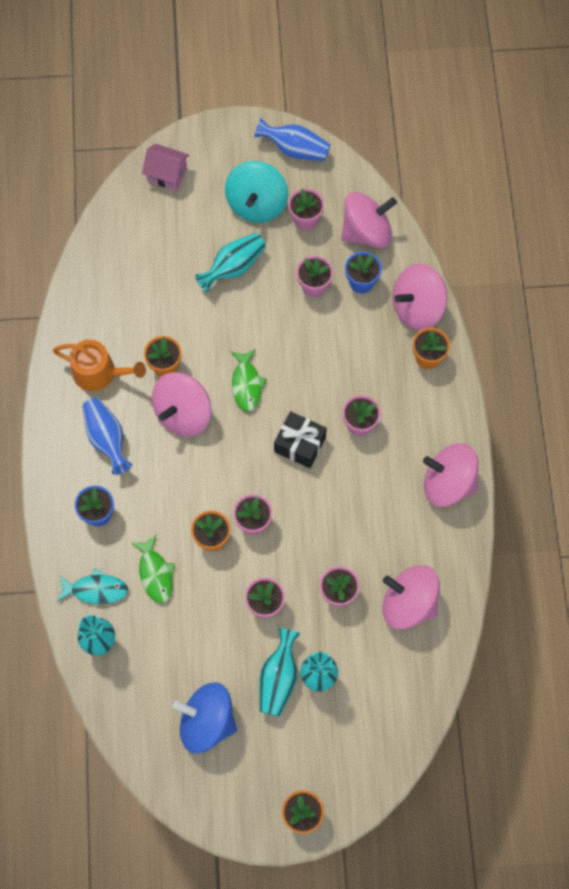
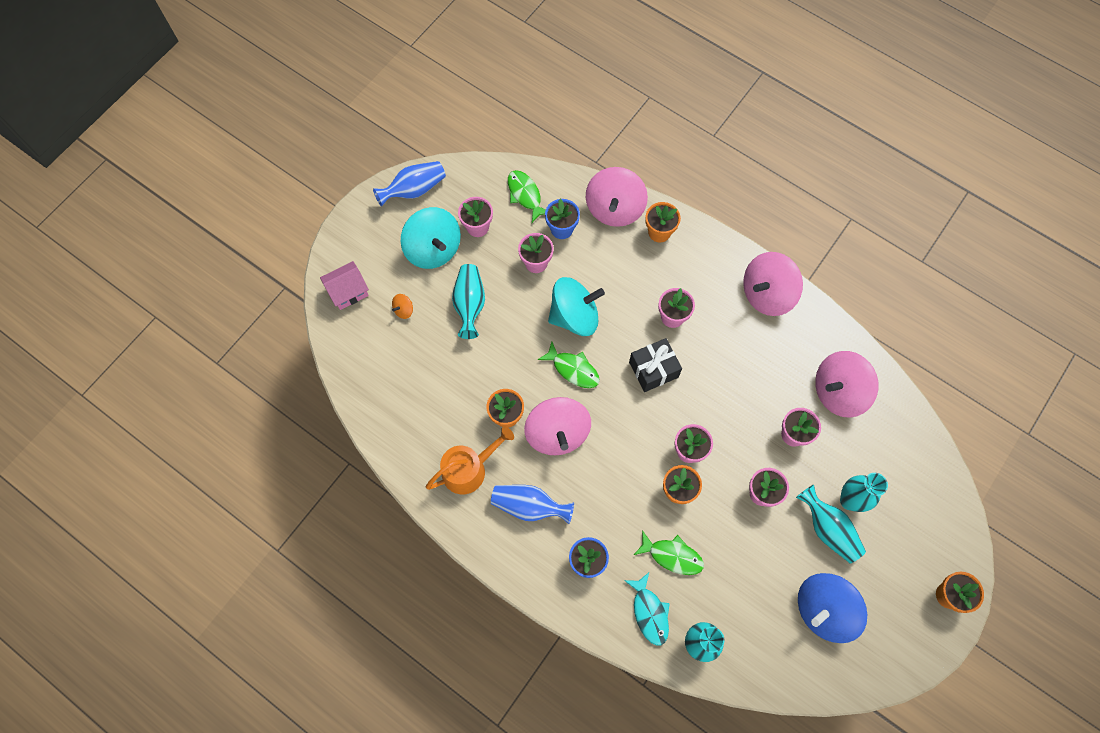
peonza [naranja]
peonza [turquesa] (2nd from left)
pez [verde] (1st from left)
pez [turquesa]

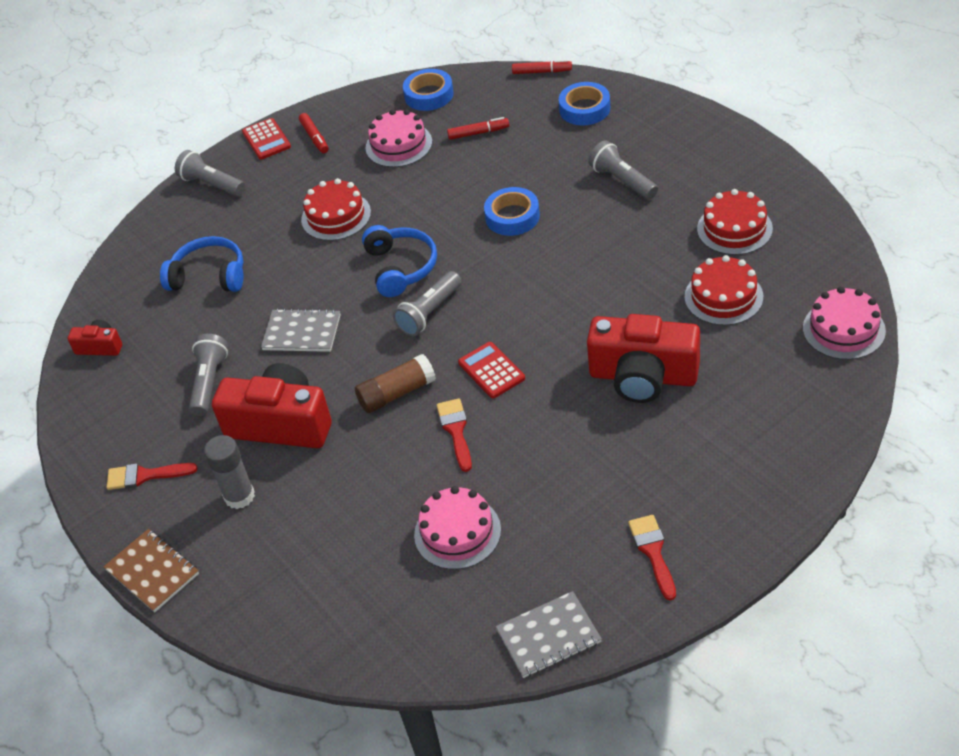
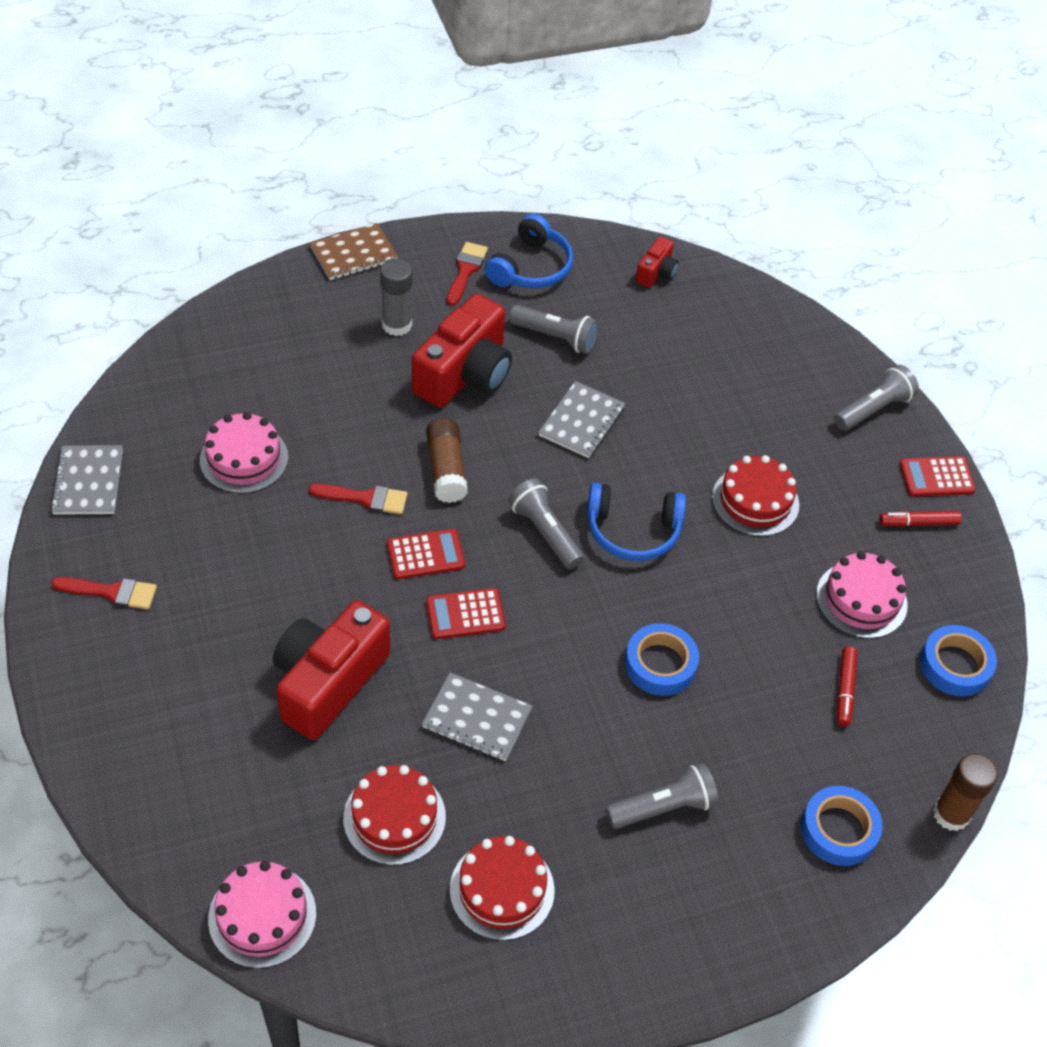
cuaderno [gris] (2nd from left)
calculadora [rojo] (2nd from left)
auriculares [azul] (1st from left)
barra de pegamento [marrón] (2nd from left)

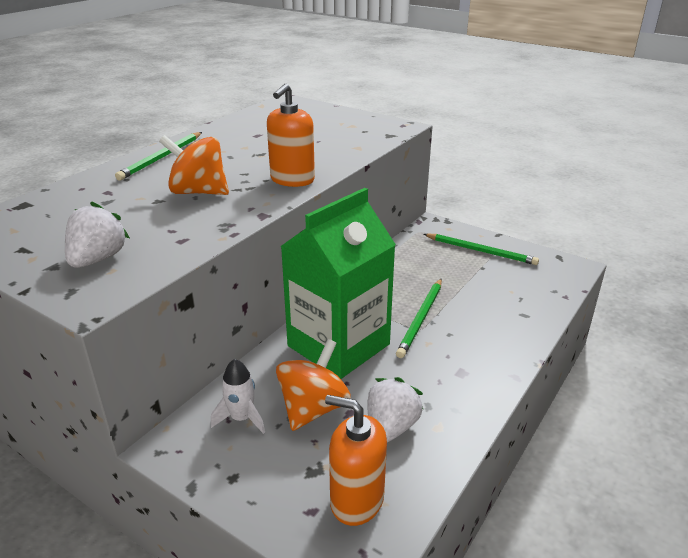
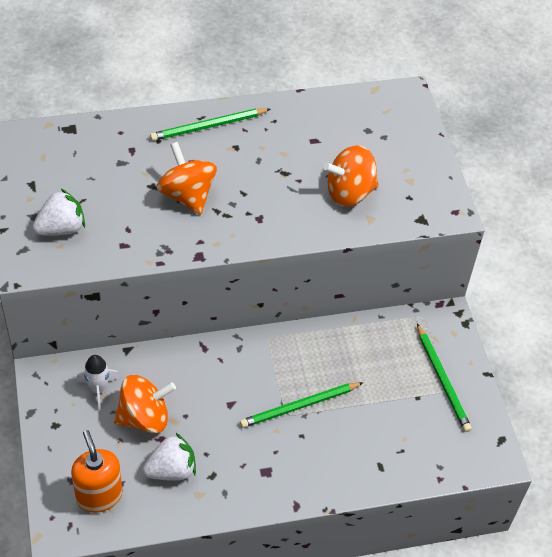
dispensador de jabón [naranja] (1st from left in the first image)
cartón de leche [verde]
peonza [naranja] (3rd from left)

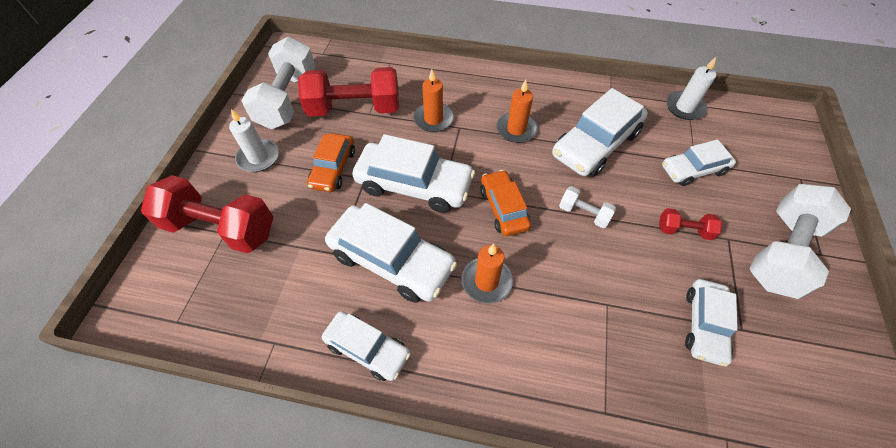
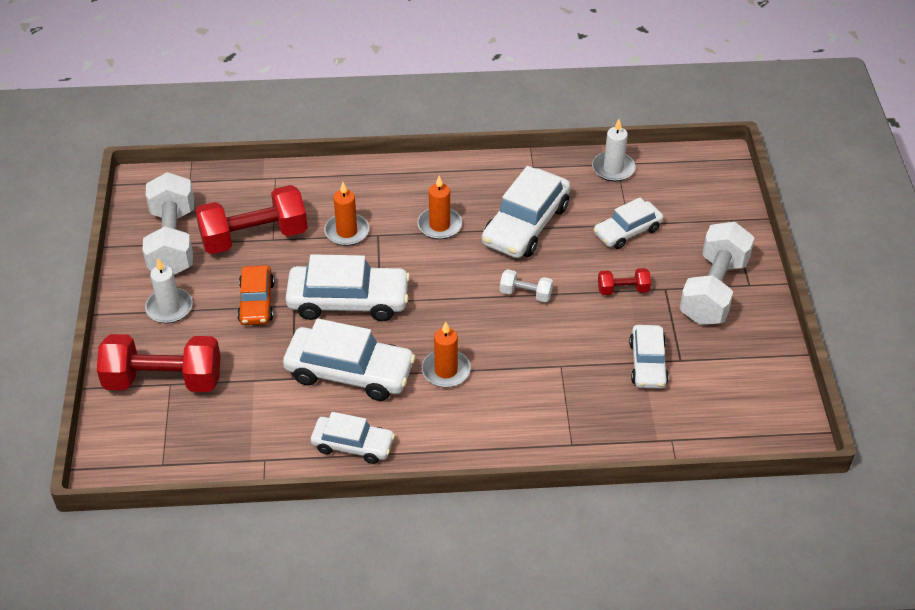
coche [naranja] (2nd from left in the first image)

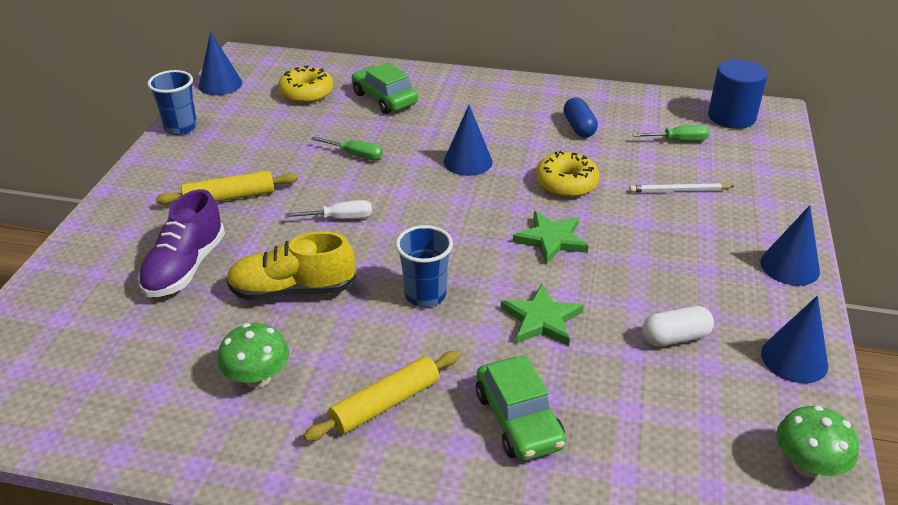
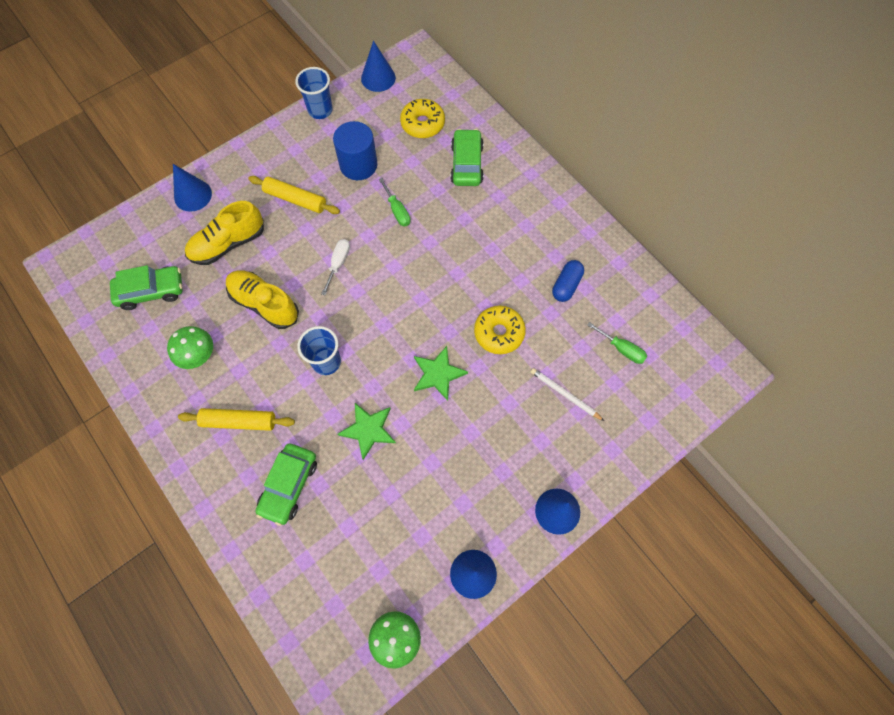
cápsula [blanco]
coche [verde] (1st from left)
cono [azul] (1st from left)
cilindro [azul]
zapato [amarillo] (1st from left)
destornillador [blanco]

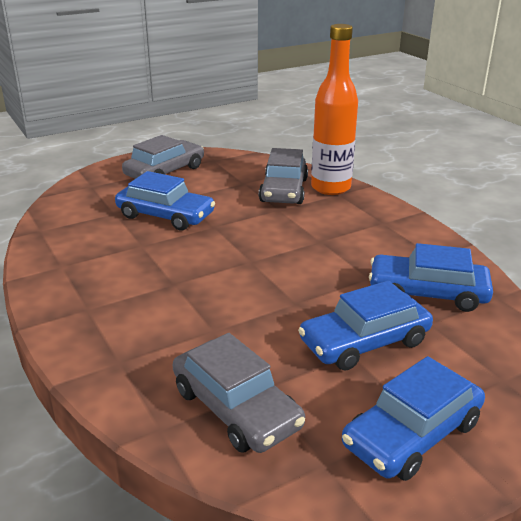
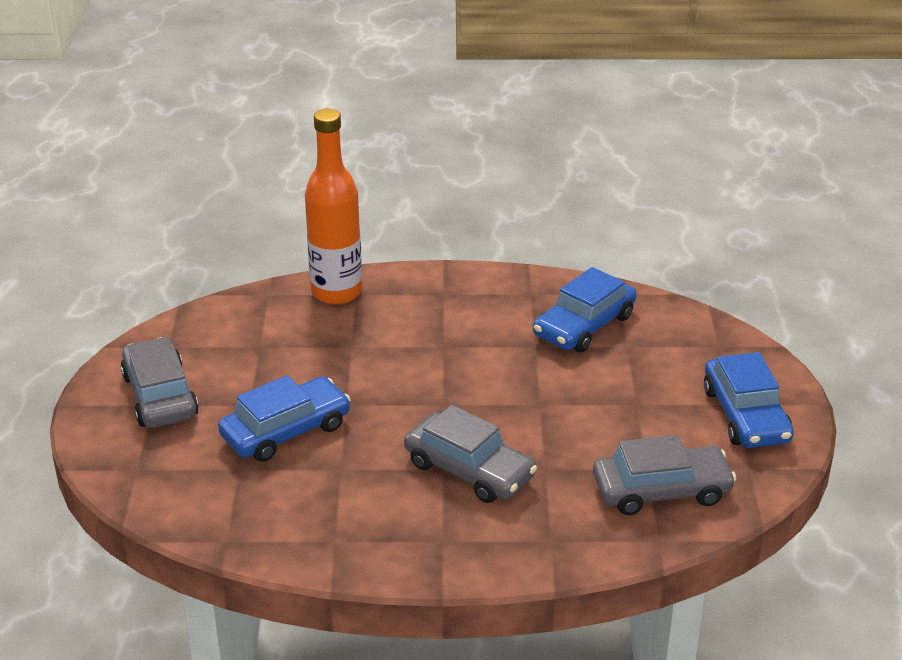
coche [azul] (2nd from left in the first image)
coche [gris] (2nd from left)

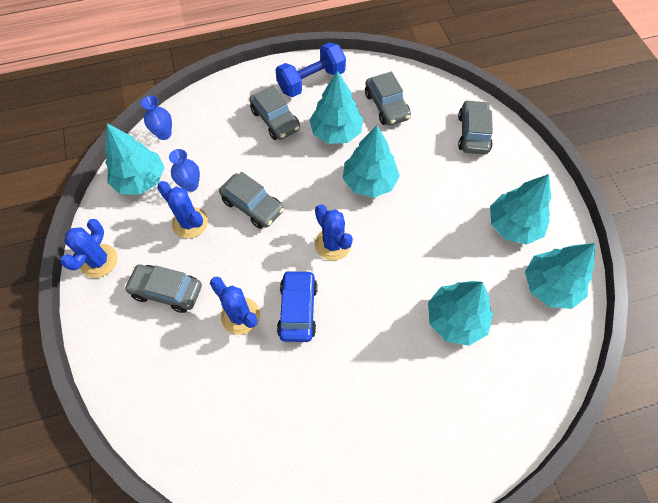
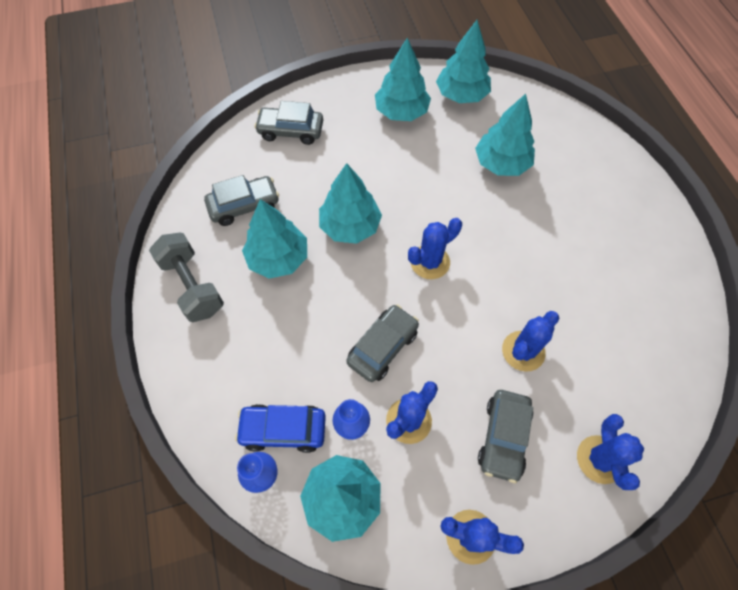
coche [gris] (3rd from left in the first image)
cactus [azul] (5th from left)
coche [azul]
mancuerna [gris]

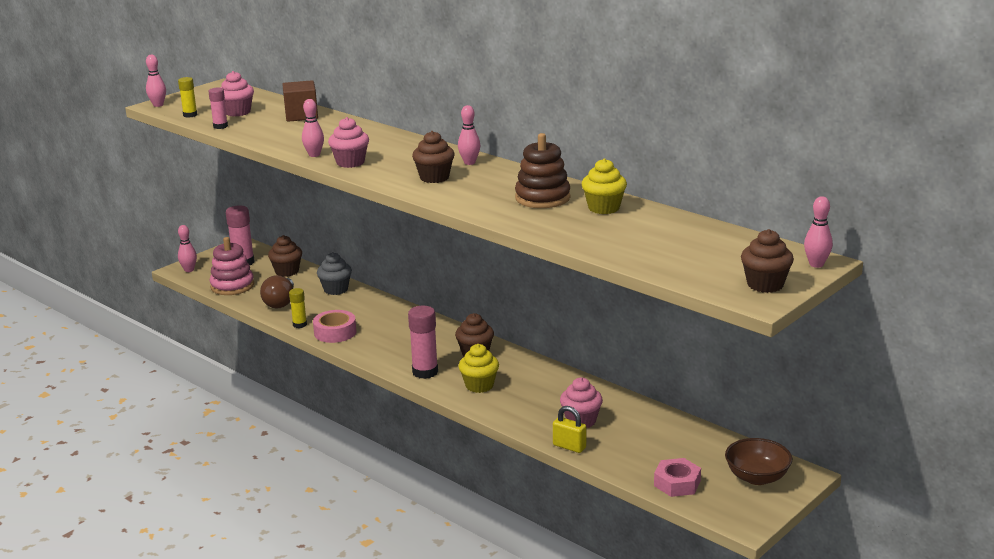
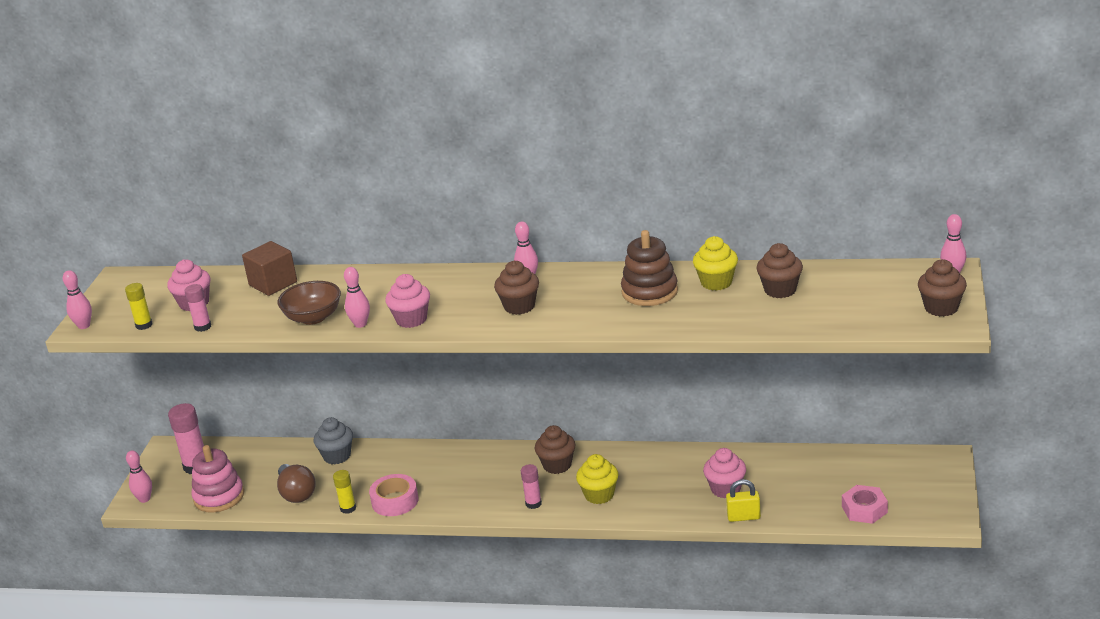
magdalena [marrón] (3rd from left)
cuenco [marrón]
barra de pegamento [rosa] (3rd from left)

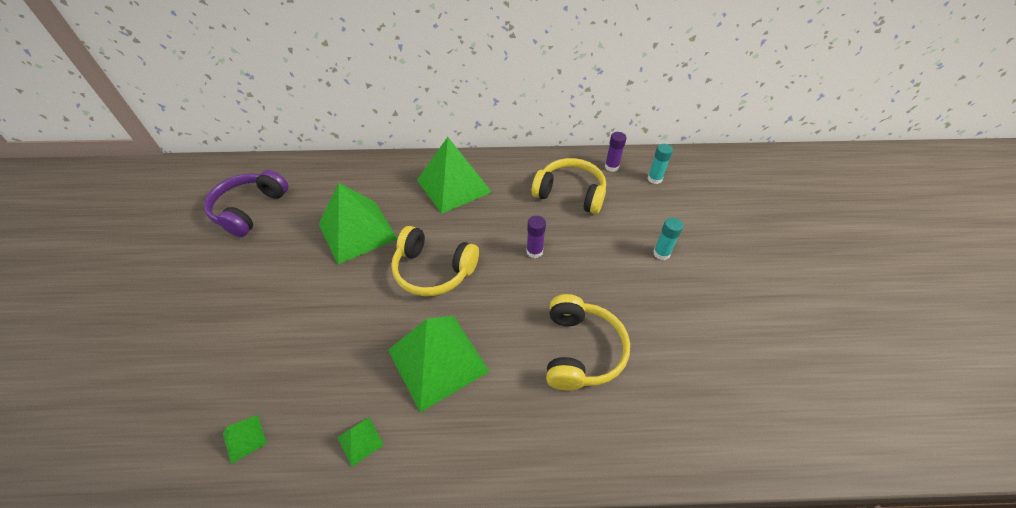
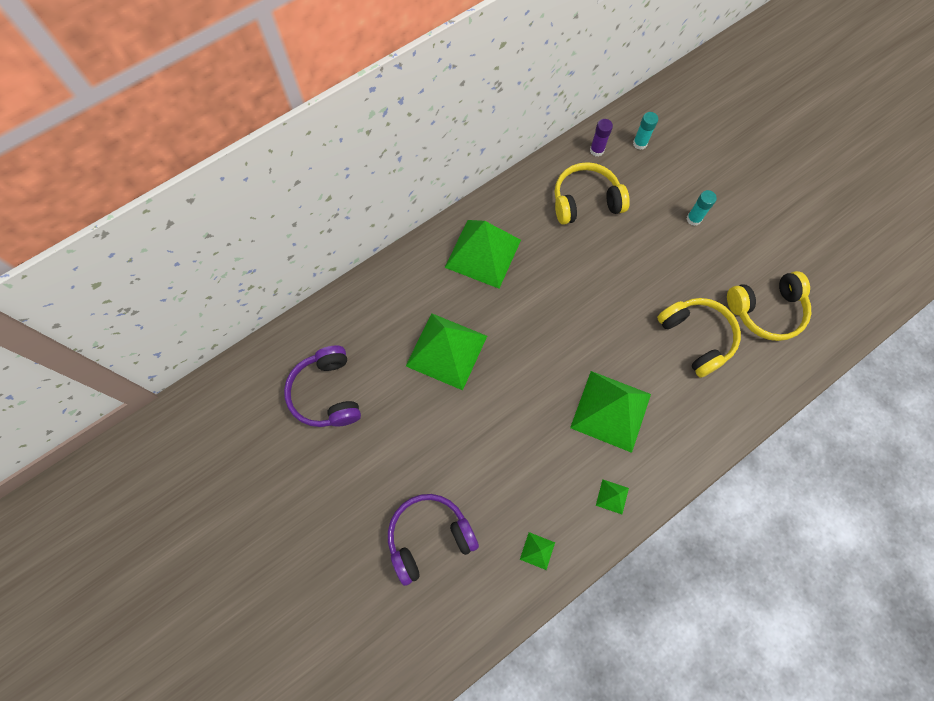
barra de pegamento [morado] (1st from left in the first image)
auriculares [morado] (2nd from left)
auriculares [amarillo] (3rd from left)

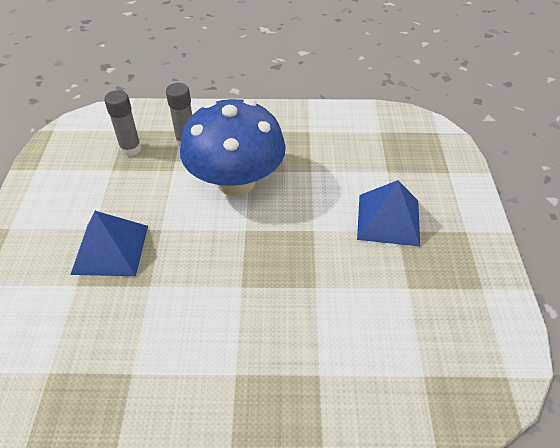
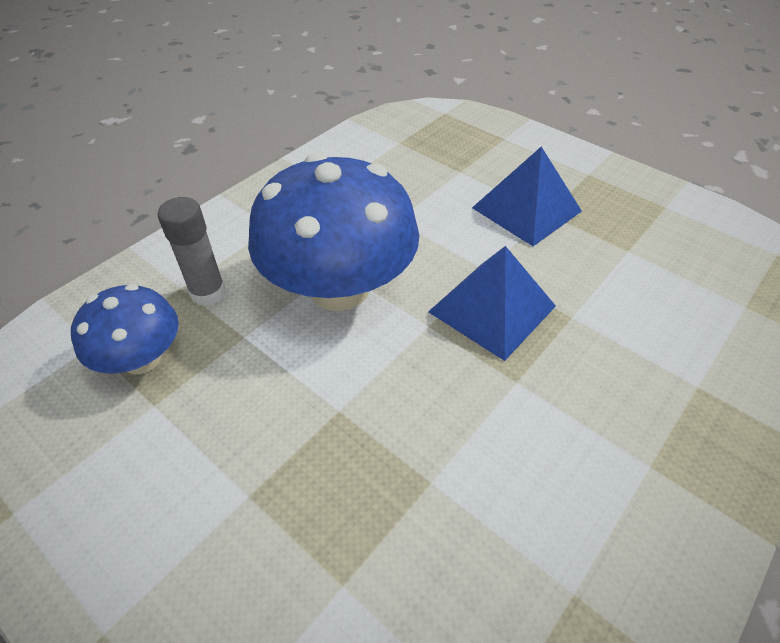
pirámide [azul] (1st from left)
seta [azul] (1st from left)

